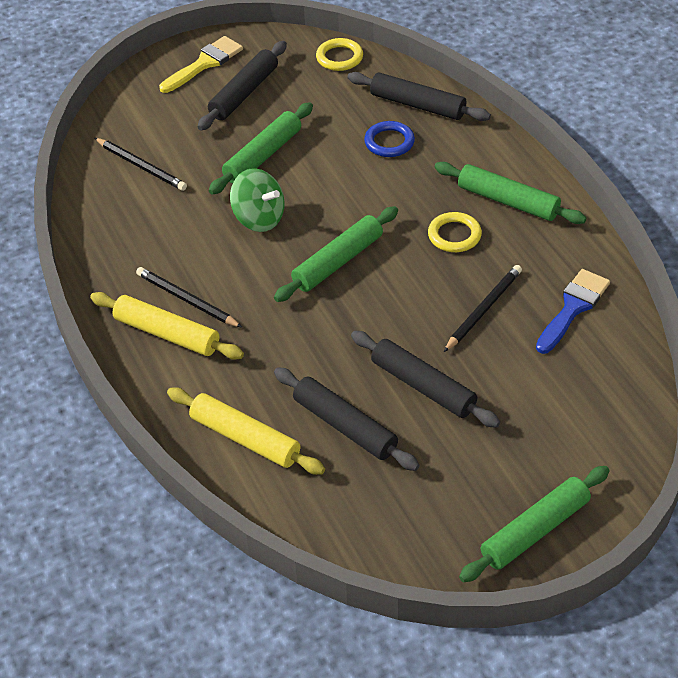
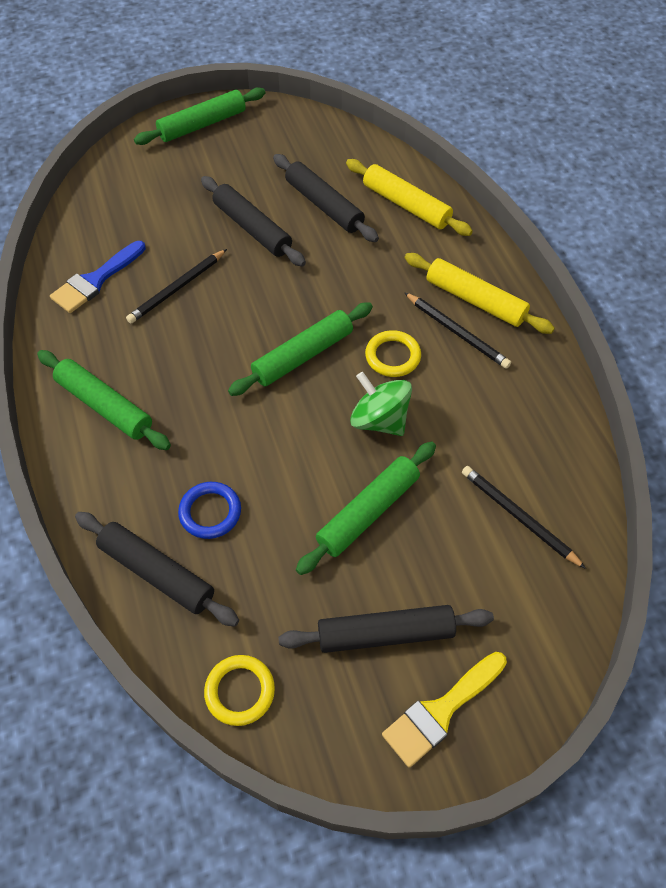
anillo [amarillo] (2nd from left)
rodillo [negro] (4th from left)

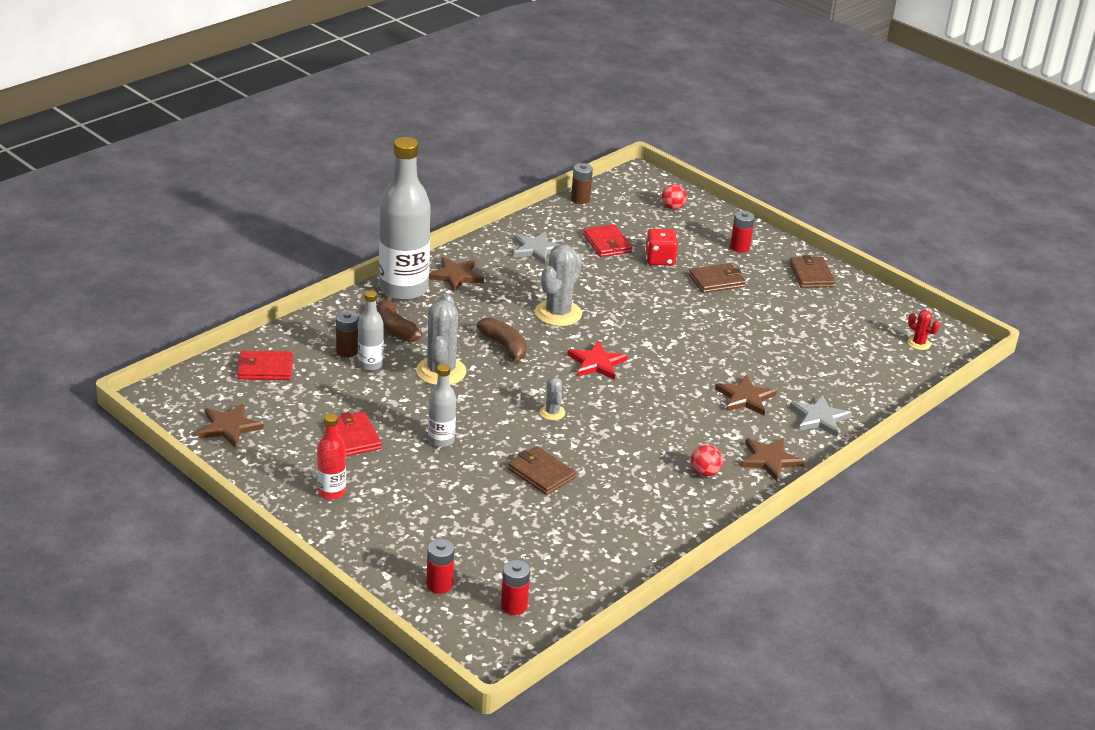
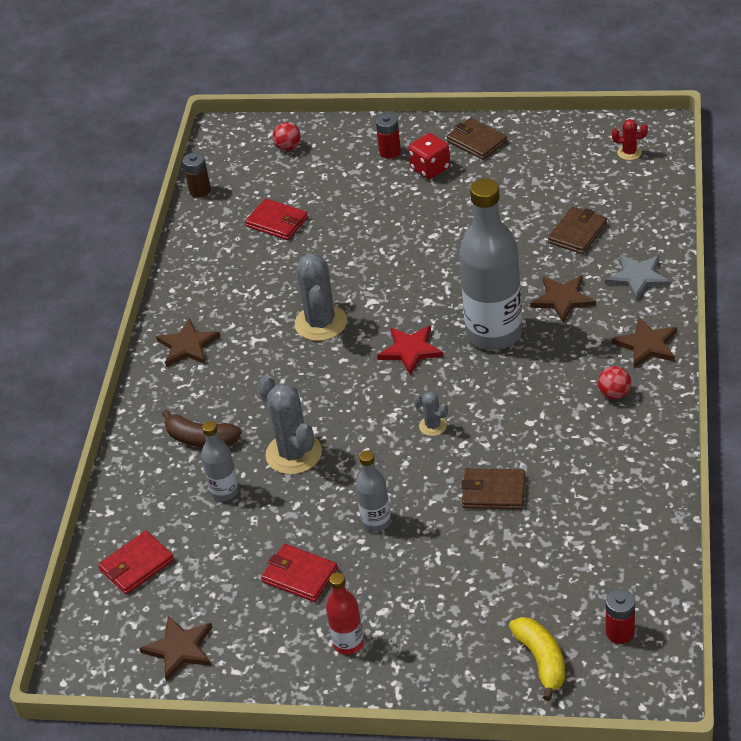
pila [marrón] (1st from left in the first image)
plátano [marrón] (2nd from left in the first image)
estrella [gris] (1st from left in the first image)
botella [gris] (3rd from left)
dado [rojo]
cartera [marrón] (3rd from left)
plátano [amarillo]

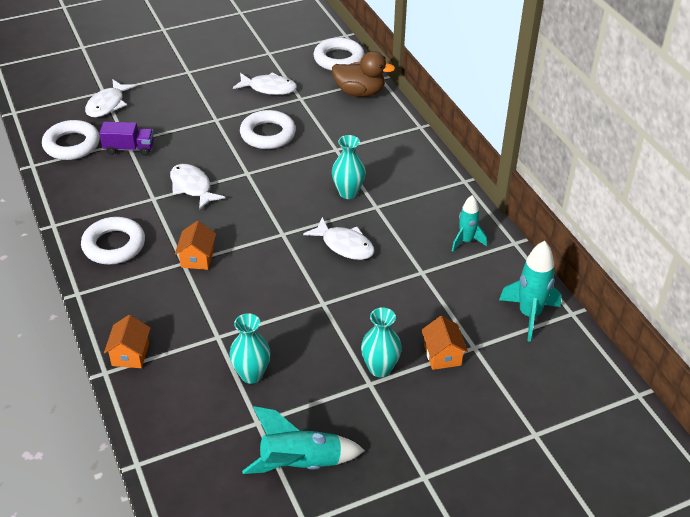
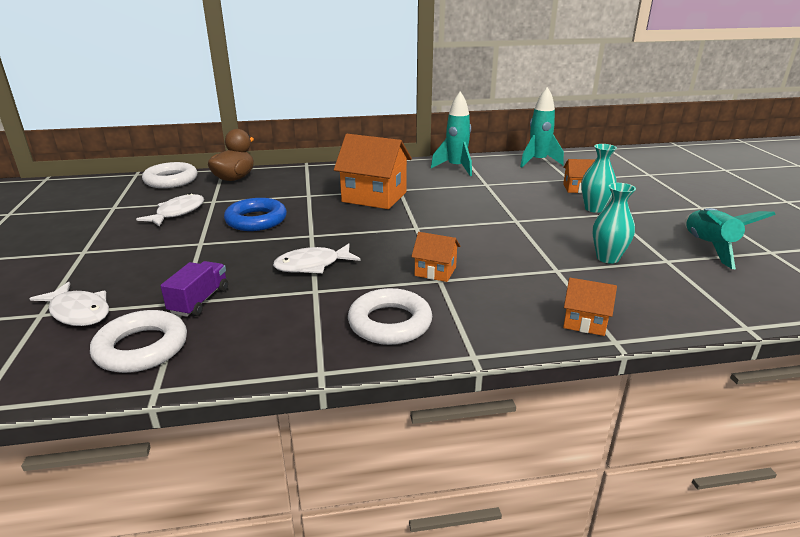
pez [blanco] (4th from left in the first image)
casa [naranja] (1st from left)
anillo [azul]
cohete [turquesa] (1st from left)

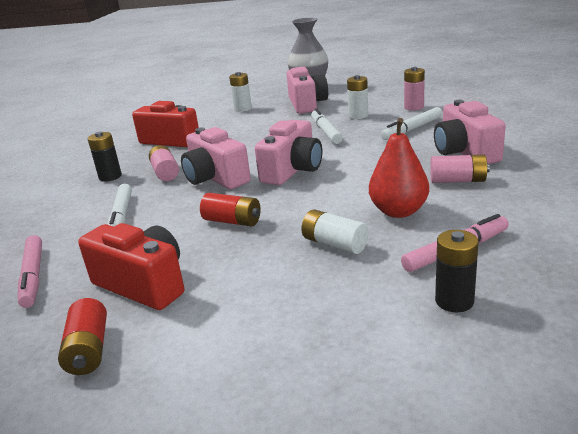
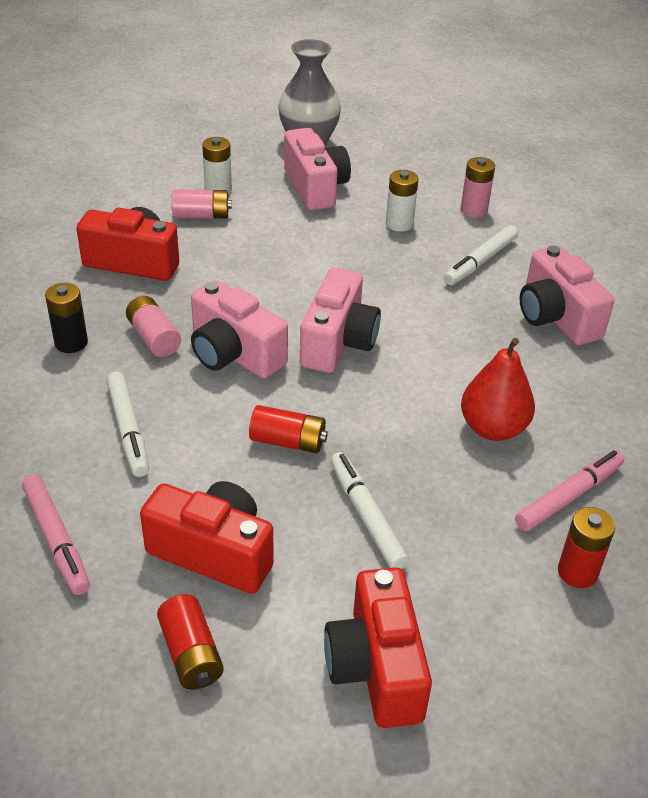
pila [blanco] (2nd from left in the first image)
cámara [rojo] (3rd from left)
rotulador [blanco] (2nd from left)
pila [rosa] (2nd from left)
pila [rojo] (3rd from left)

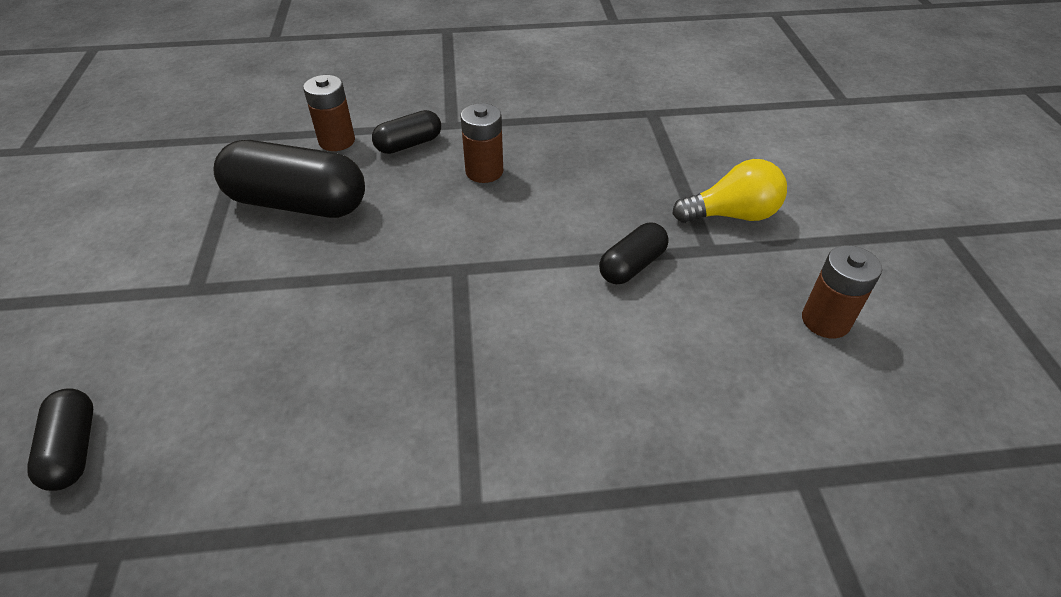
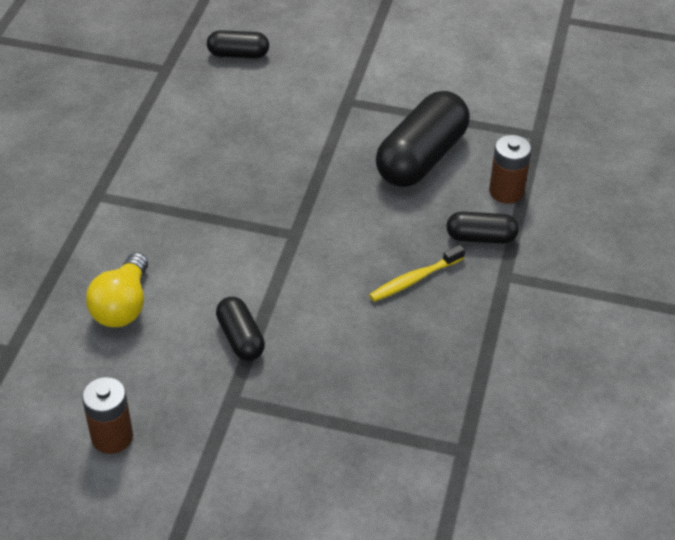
bombilla [amarillo]
cepillo de dientes [amarillo]
cápsula [negro] (4th from left)

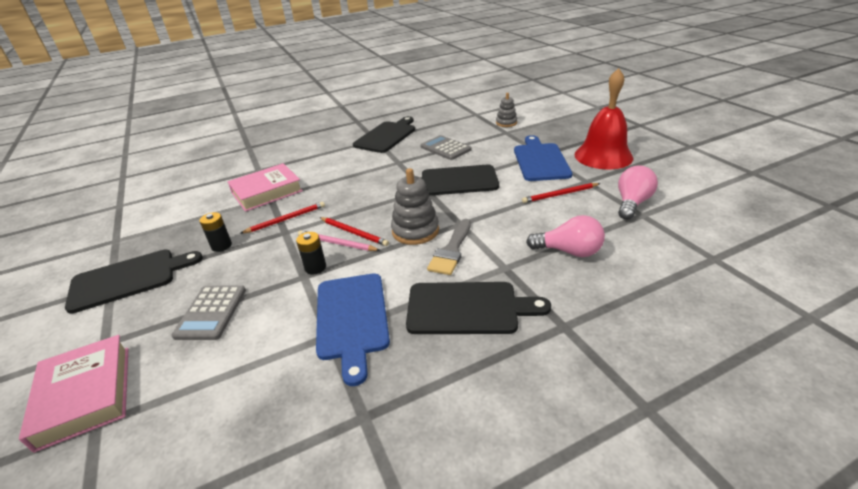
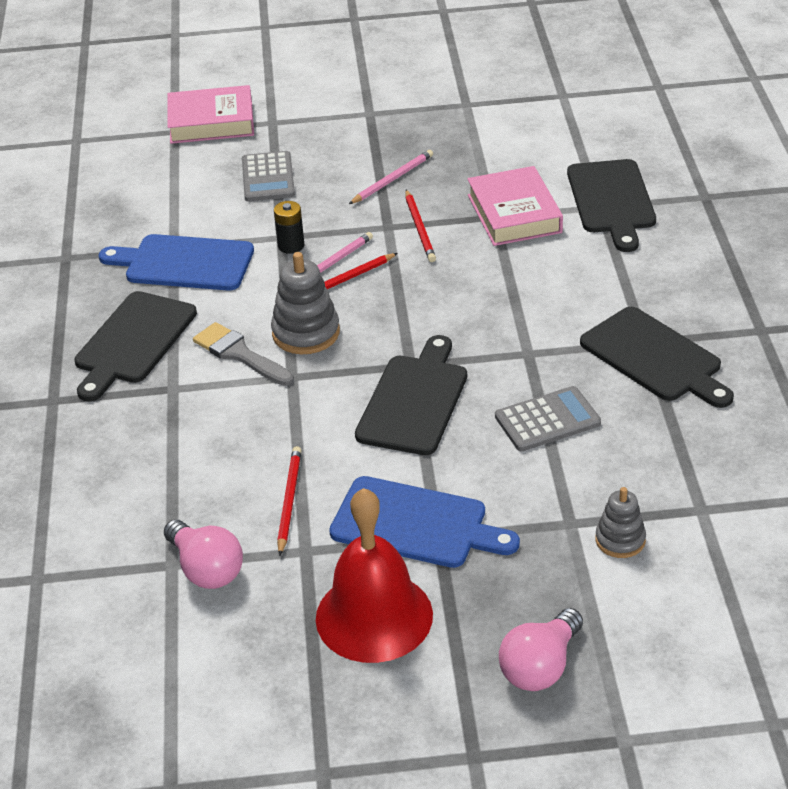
tabla de cortar [negro] (3rd from left)
bombilla [rosa] (2nd from left)
lápiz [rosa] (2nd from left)
calculadora [gris] (1st from left)

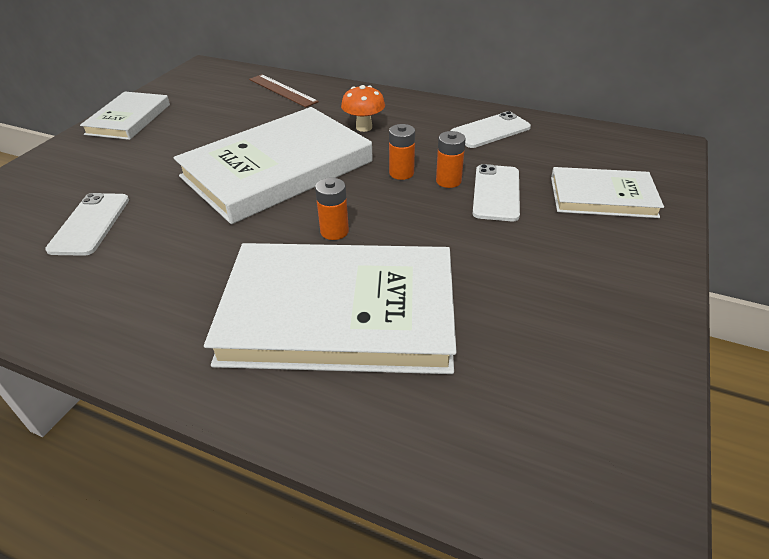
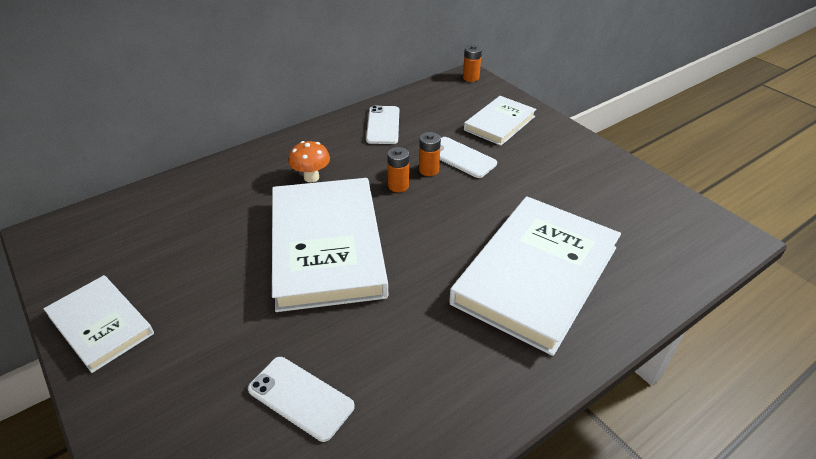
regla [marrón]
pila [naranja] (3rd from left)

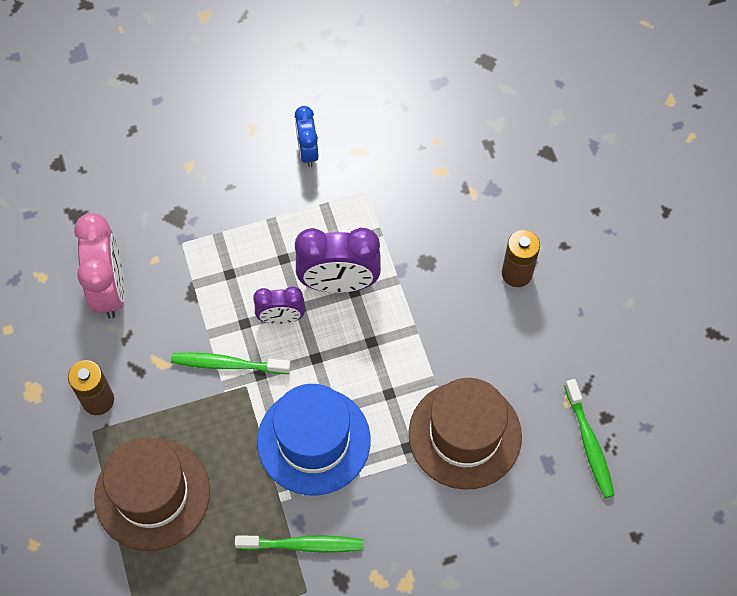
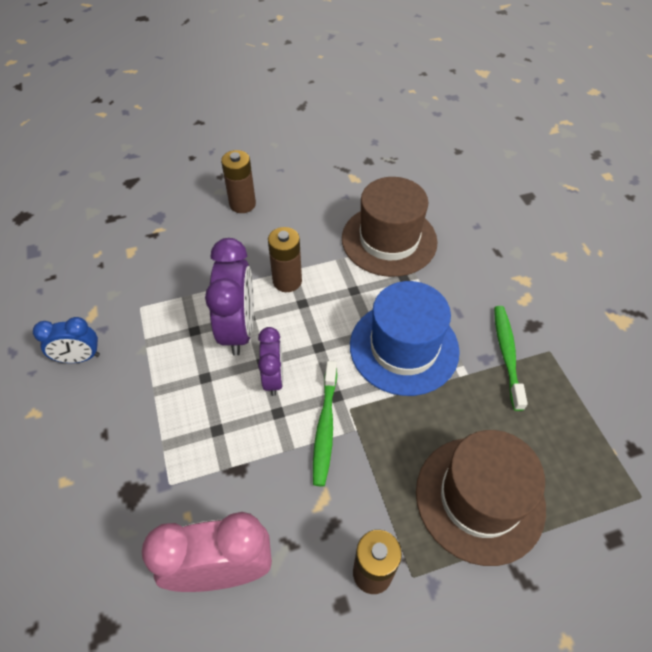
cepillo de dientes [verde] (3rd from left in the first image)
pila [marrón] (2nd from left)

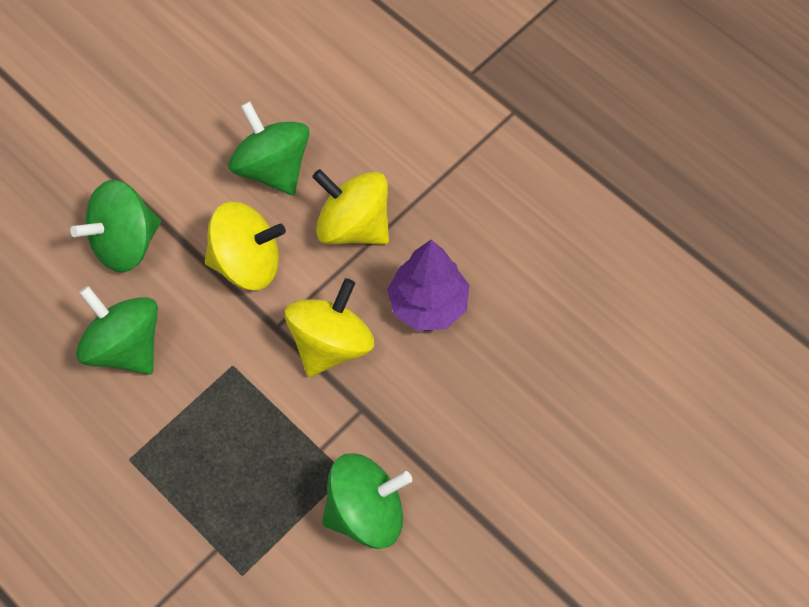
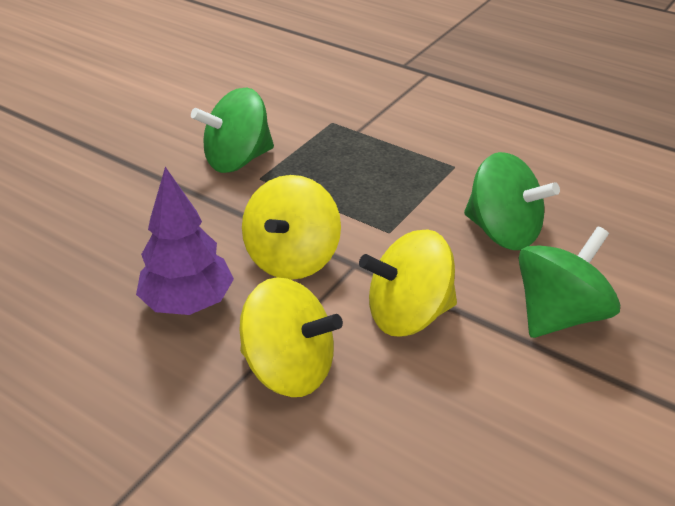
peonza [verde] (3rd from left in the first image)

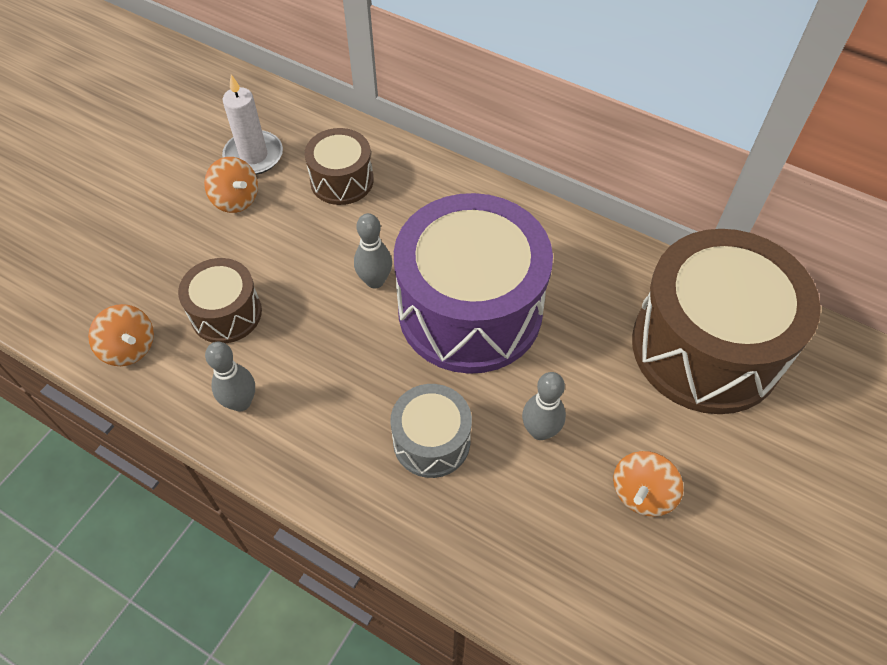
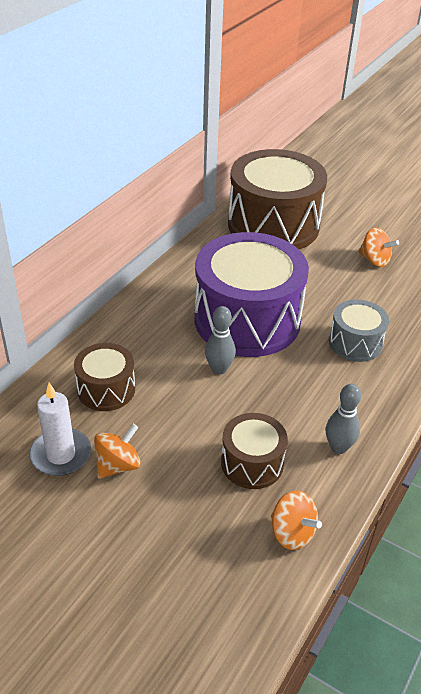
bolo [gris] (3rd from left in the first image)
peonza [naranja] (2nd from left)

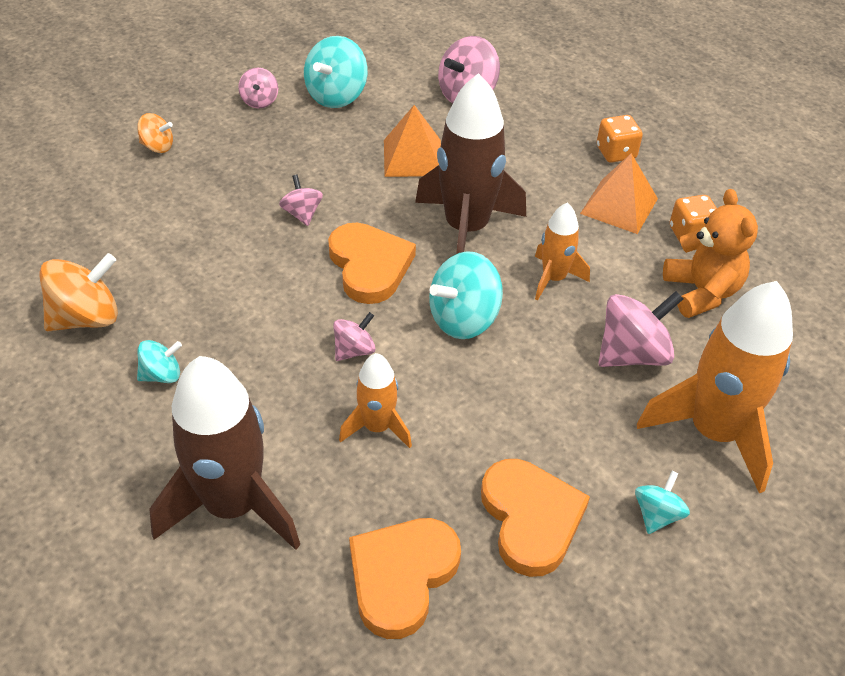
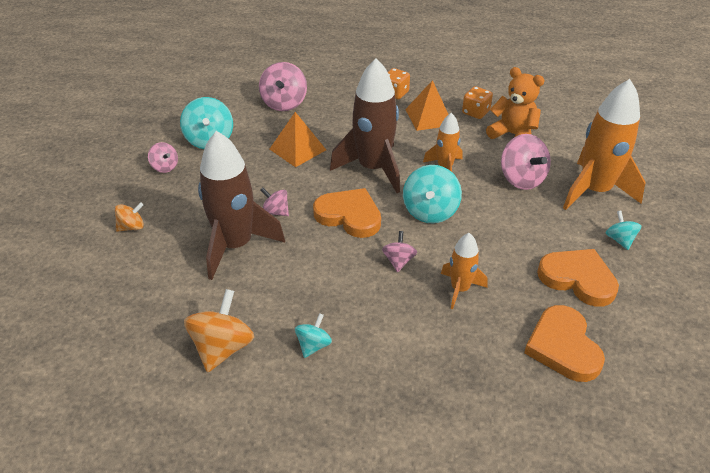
cohete [marrón] (1st from left)
peonza [rosa] (5th from left)

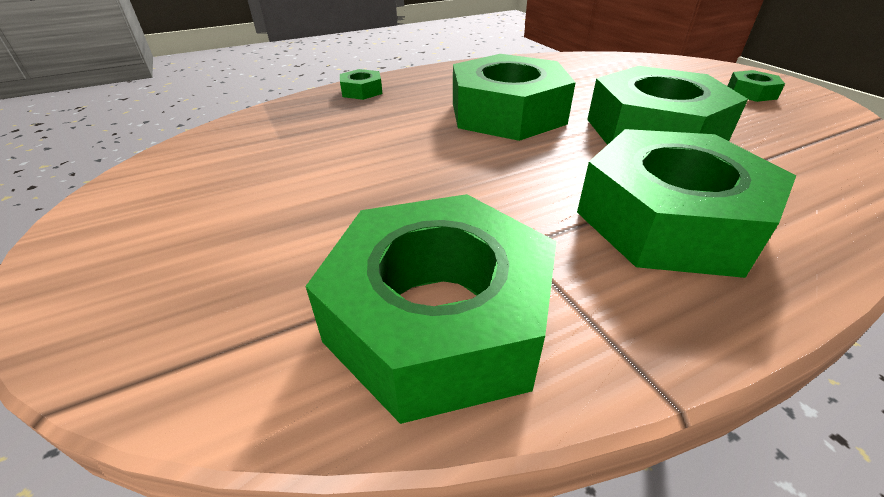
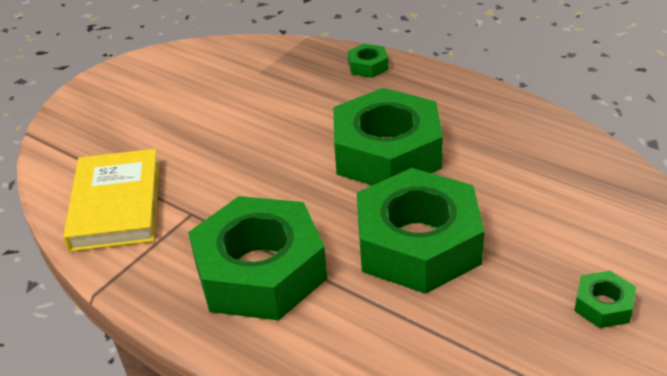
libro [amarillo]

